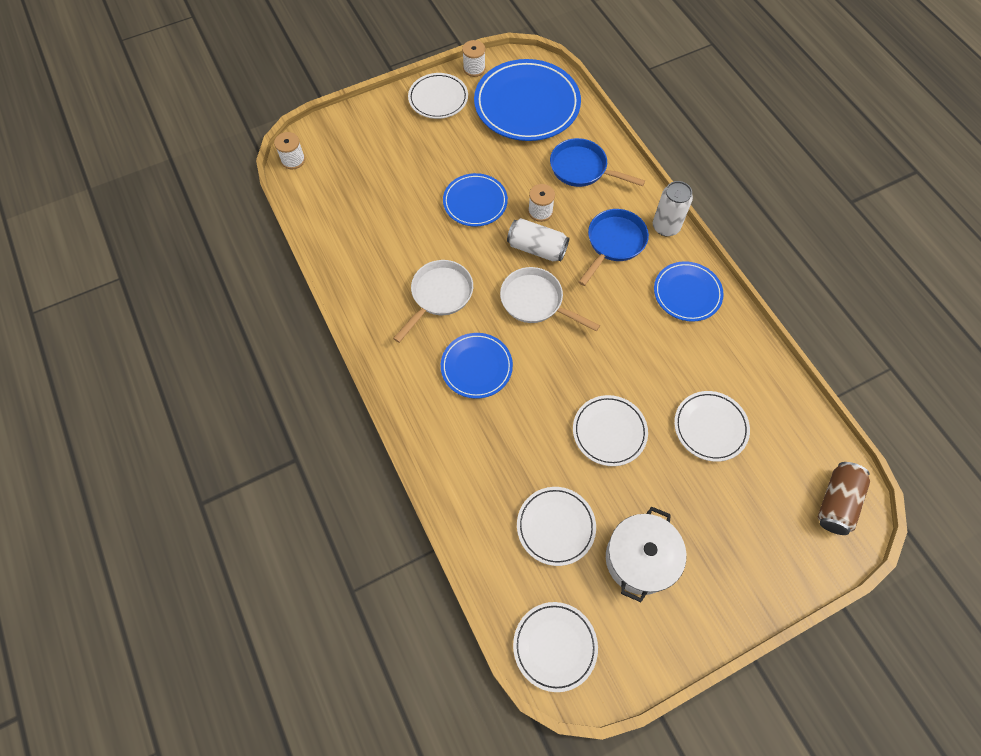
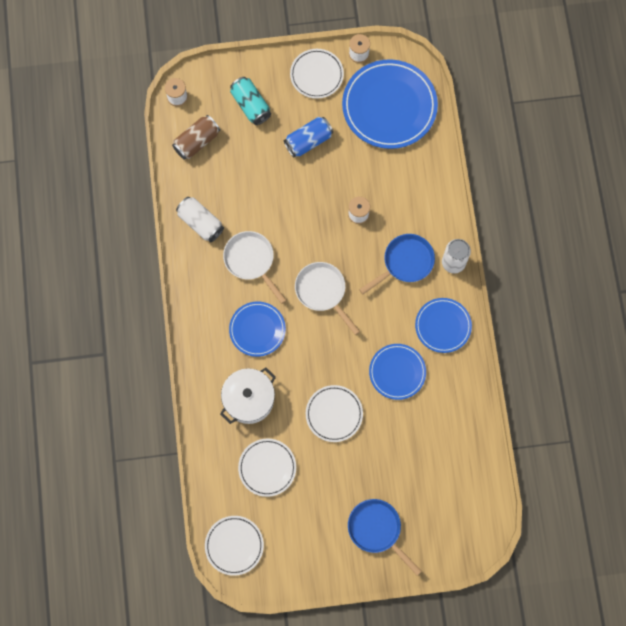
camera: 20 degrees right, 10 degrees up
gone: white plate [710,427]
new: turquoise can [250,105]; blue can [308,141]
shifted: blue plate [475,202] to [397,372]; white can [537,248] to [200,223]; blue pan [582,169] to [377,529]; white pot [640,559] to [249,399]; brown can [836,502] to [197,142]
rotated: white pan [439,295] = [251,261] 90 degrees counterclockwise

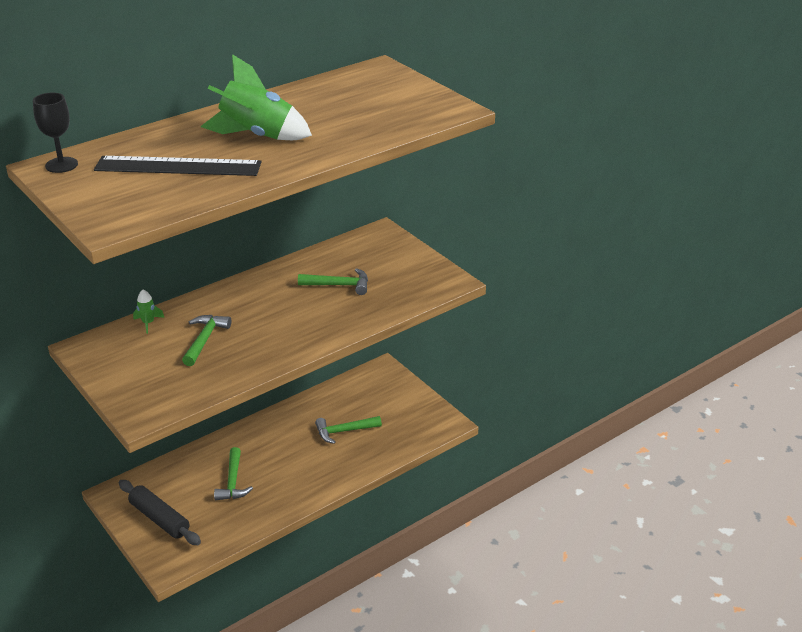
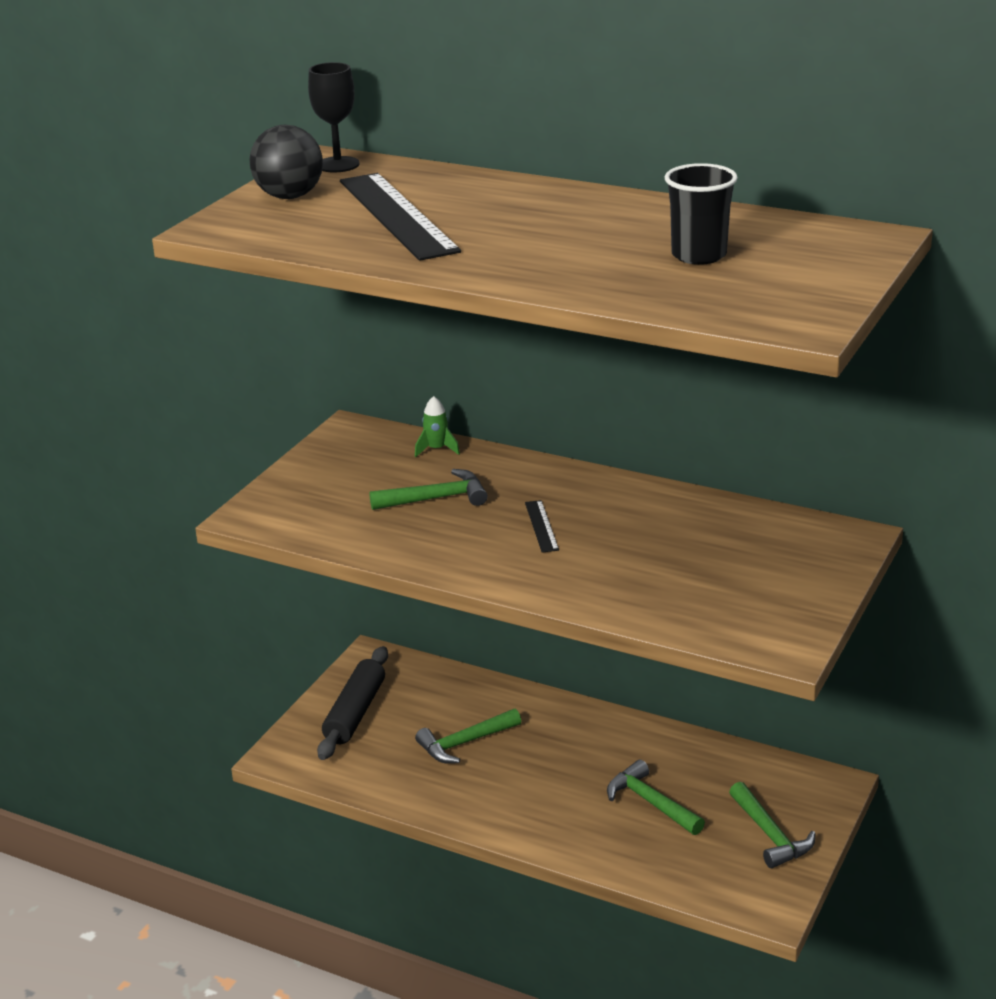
camera: 65 degrees right, 5 degrees down
gone: green rocket [257,136]
new: black ball [289,196]; black ruler [541,526]; black cup [699,255]
shifted: green hammer [339,285] to [770,835]

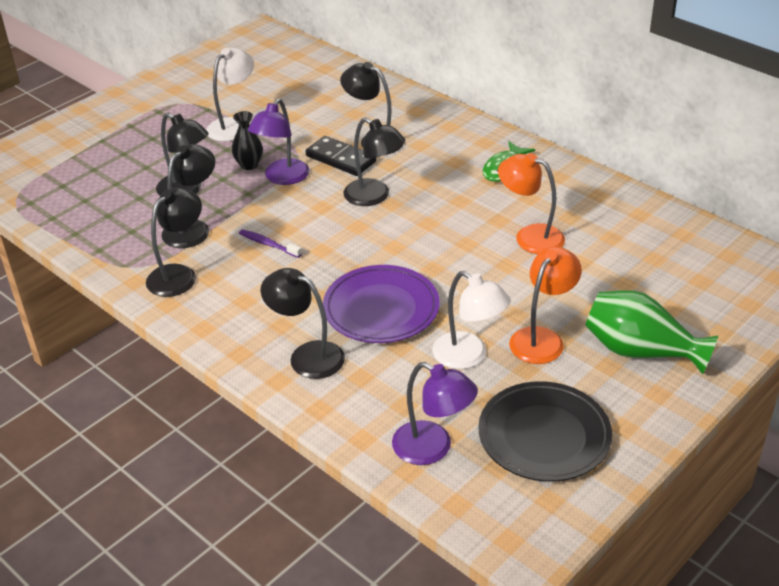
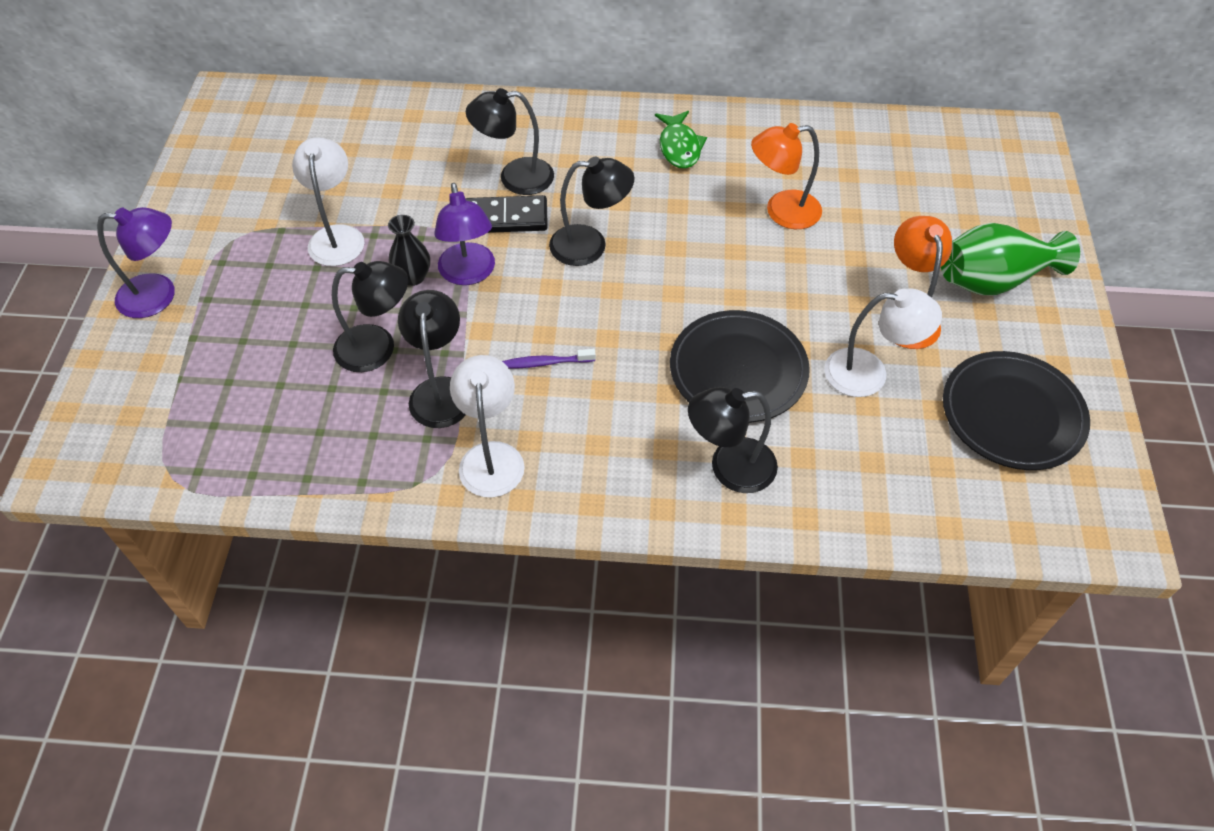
camera: 40 degrees left, 15 degrees up
shifted: purple lamp [433,448] to [159,295]
repainted: black lamp [179,274] to white lamp [491,456]; purple plate [381,308] to black plate [738,370]

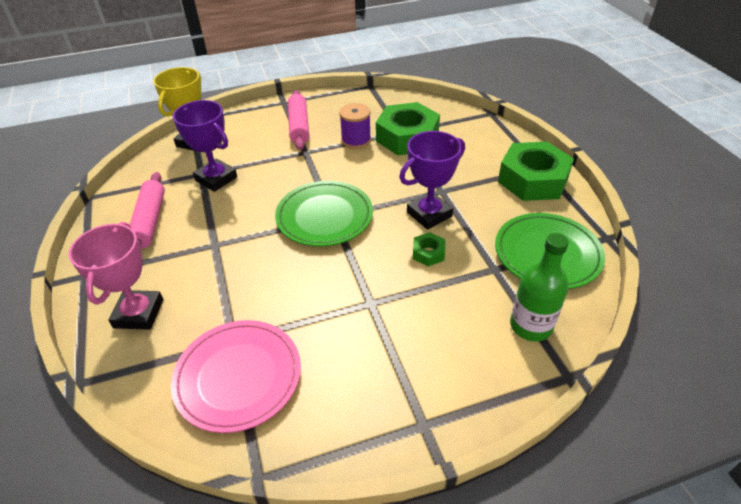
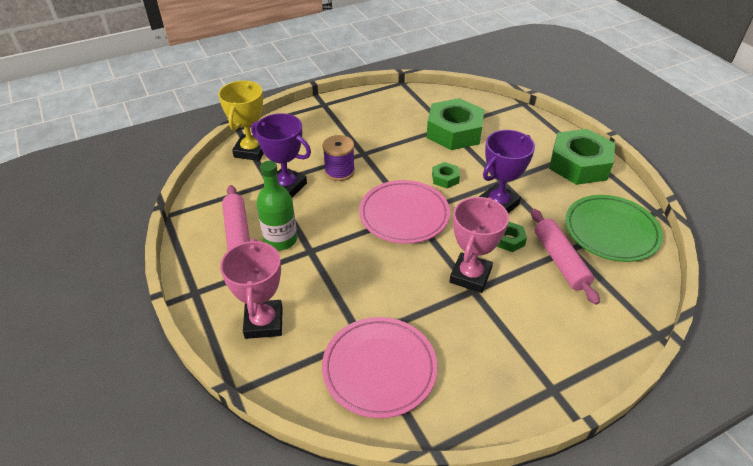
camera: 10 degrees left, 0 degrees up
new: green nut [445,178]; pink trophy [470,276]
shifted: pink rolling pin [299,126] to [560,261]; purple spool [356,140] to [339,171]; green bottle [531,326] to [280,240]
repainted: green plate [324,217] to pink plate [404,215]

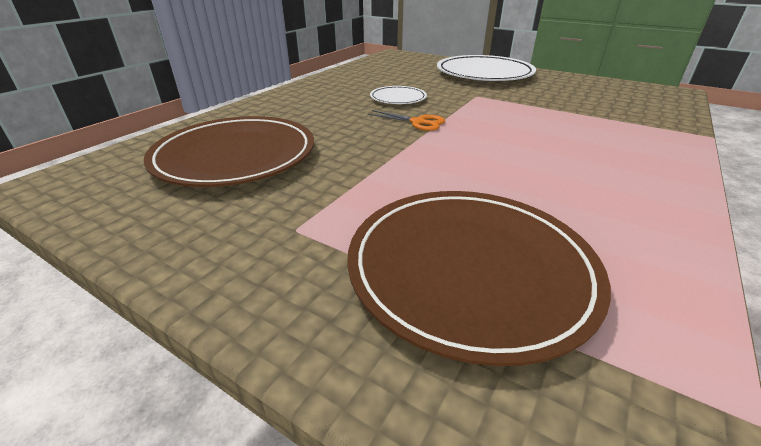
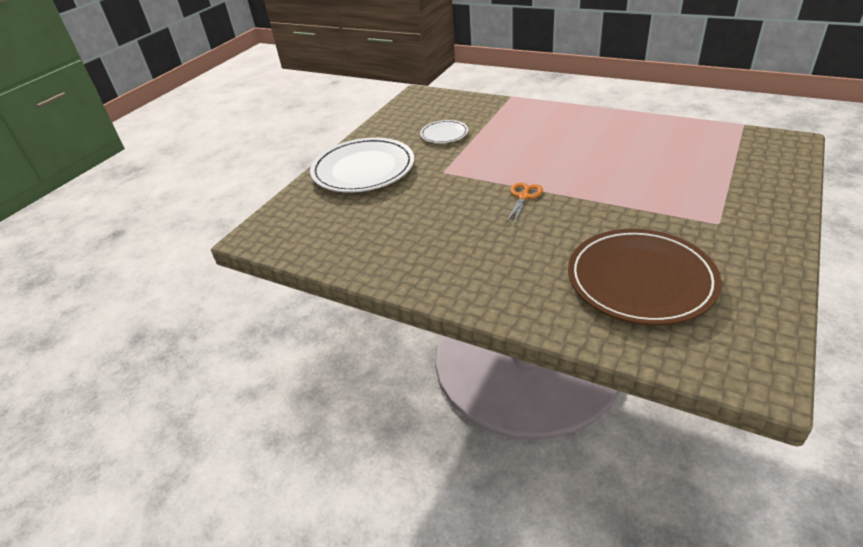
camera: 90 degrees left, 5 degrees up
gone: brown plate [469,269]
shifted: white plate [398,98] to [444,134]

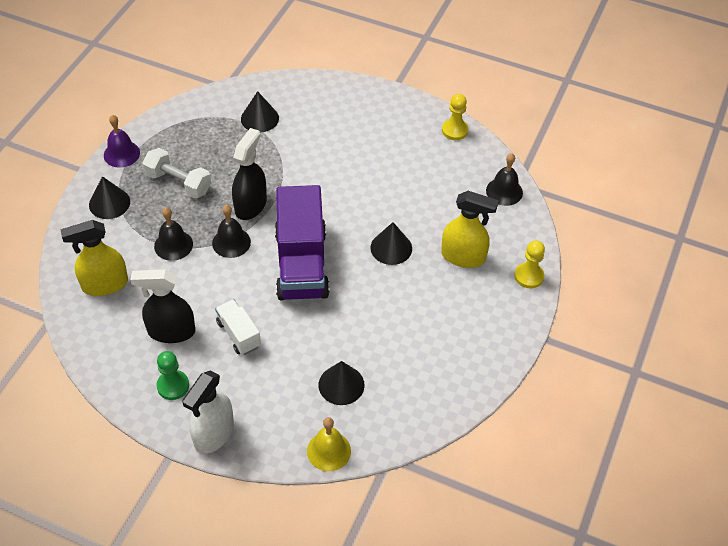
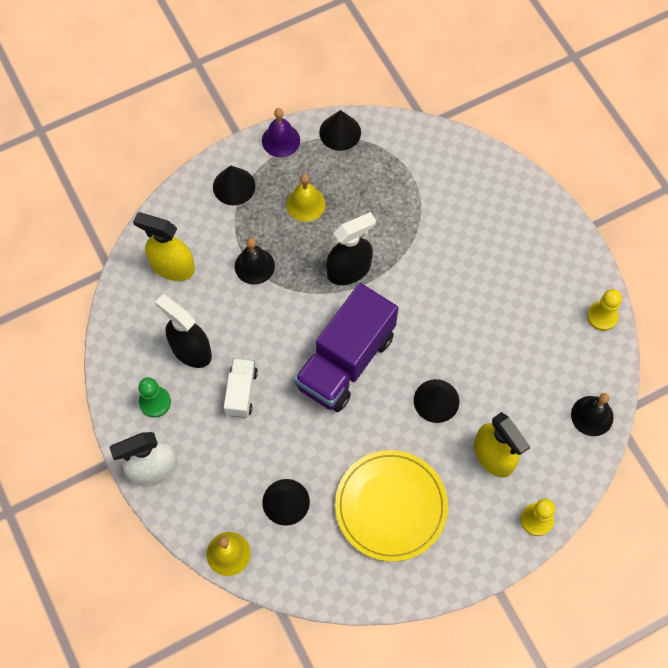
camera: 40 degrees right, 15 degrees up
gone: black bell [231,242]
new: yellow plate [391,506]
shifted: black cone [259,118] to [340,132]
swapped: white dumbbell [178,183] to yellow bell [305,204]

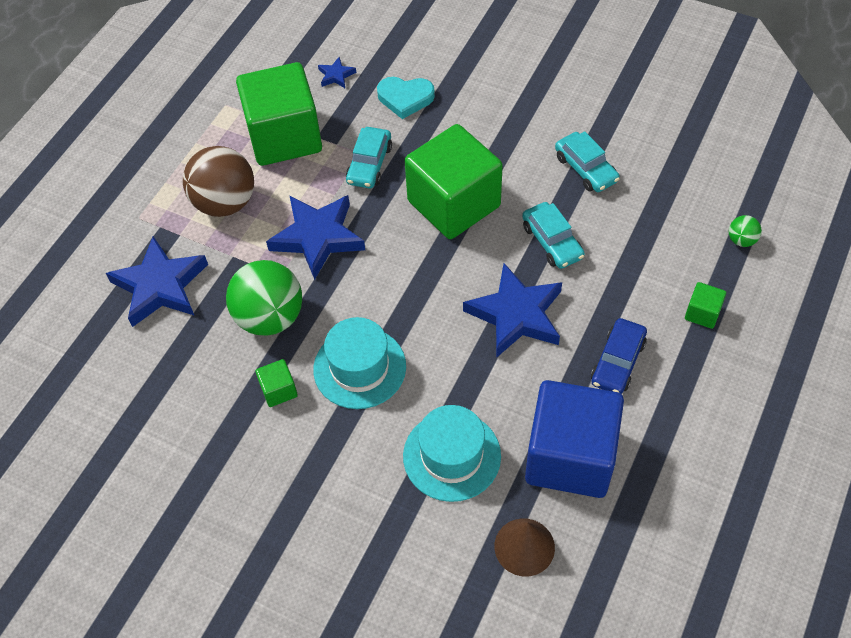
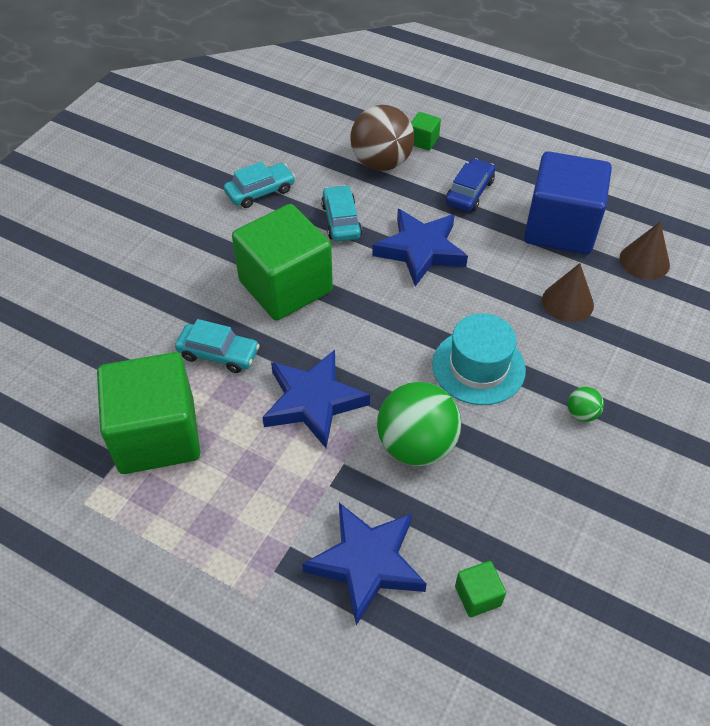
camera: 90 degrees left, 5 degrees down
gone: blue star [336,75]; turquoise heart [405,98]
shifted: brown ball [225,203] to [381,163]; green cube [279,390] to [477,596]; green ball [741,240] to [581,413]
swapped: turquoise hat [452,456] to brown cone [567,302]
rotated: turquoise car [552,241] = [341,220] 75 degrees counterclockwise; blue car [617,362] = [469,192] 90 degrees counterclockwise

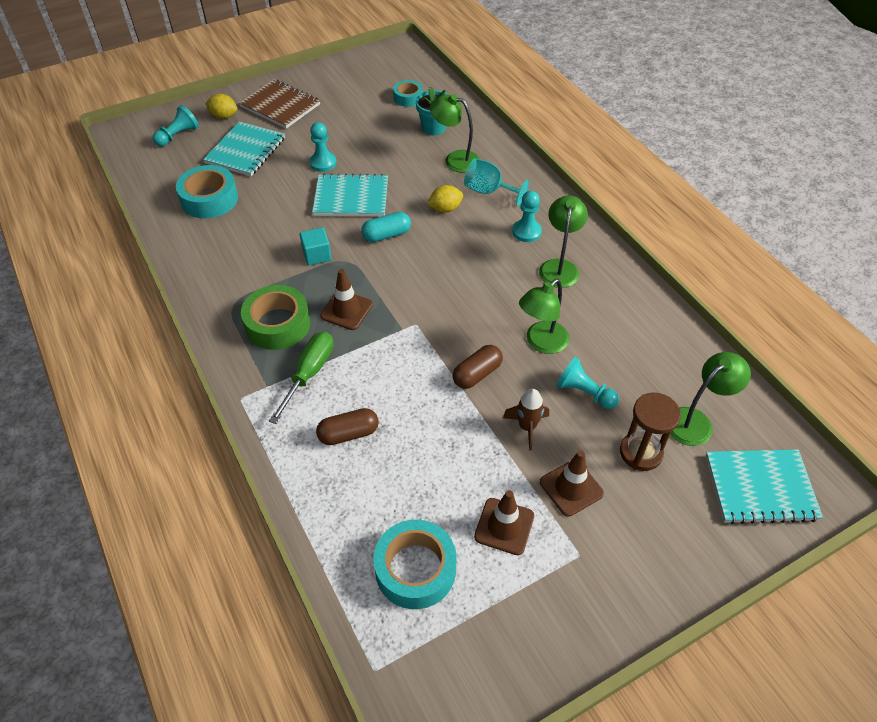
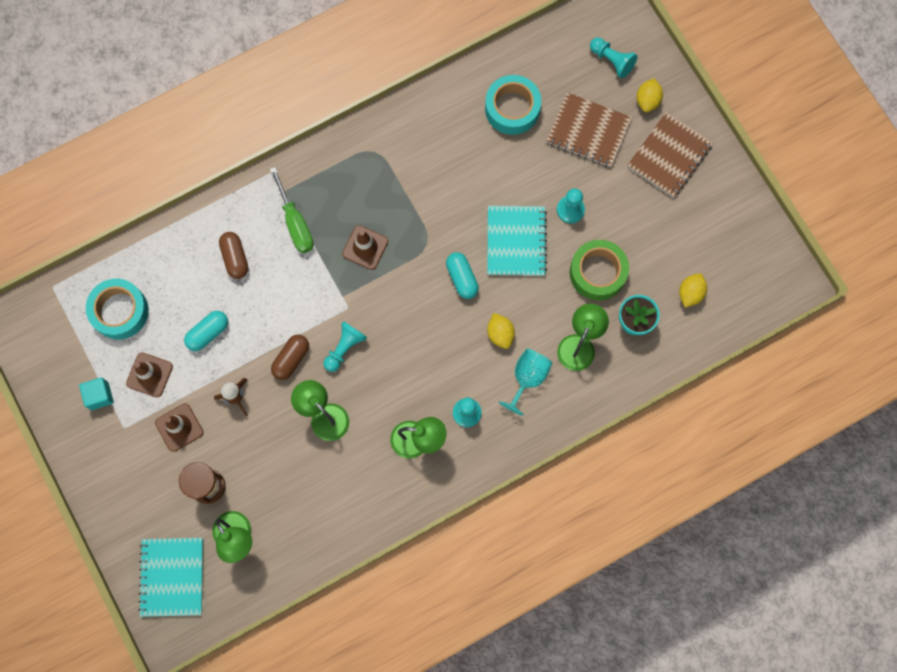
camera: 90 degrees right, 25 degrees up
new: turquoise capsule [208,333]
shifted: green tape [278,324] to [597,272]; turquoise cube [317,255] to [99,396]; turquoise pawn [584,392] to [344,348]
swapped: turquoise tape [408,98] to yellow lemon [690,293]
repainted: turquoise notebook [245,151] to brown notebook [588,131]
rotated: green screwdriver [309,374] = [295,222] 45 degrees clockwise; brown capsule [477,374] = [291,359] 75 degrees clockwise

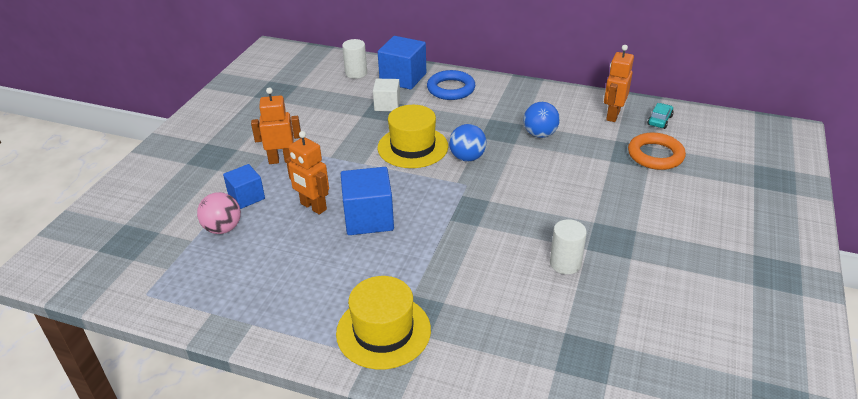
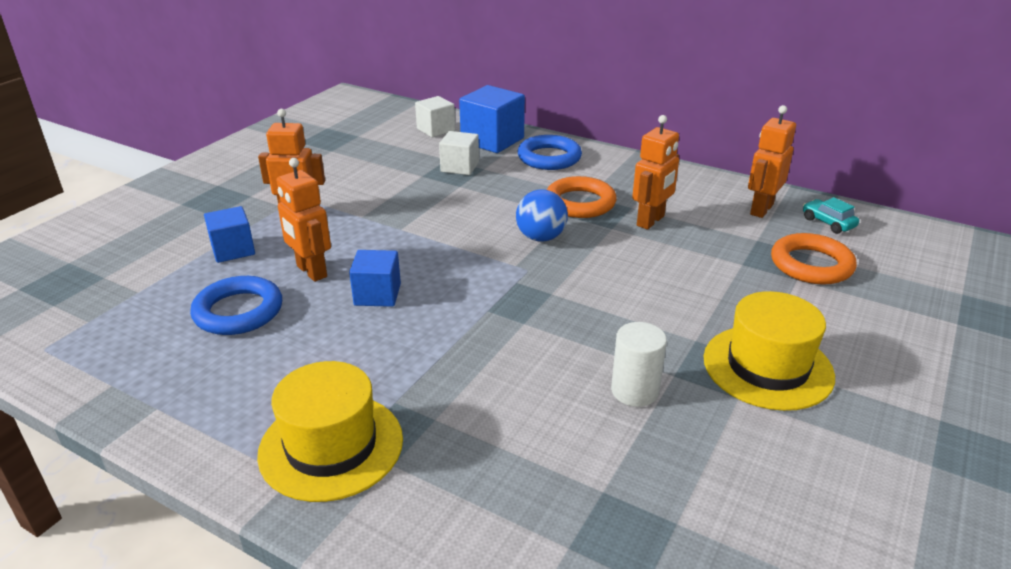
camera: 10 degrees right, 5 degrees down
gone: pink ball [223,228]
new: blue ring [238,311]; orange ring [580,203]
shifted: yellow hat [412,147] to [767,367]
swapped: white cylinder [356,73] to white cube [436,130]; blue ball [540,134] to orange robot [651,221]
rotated: turquoise car [659,120] = [828,223] 75 degrees counterclockwise
scaled: blue cube [369,218] = [377,294] x0.63

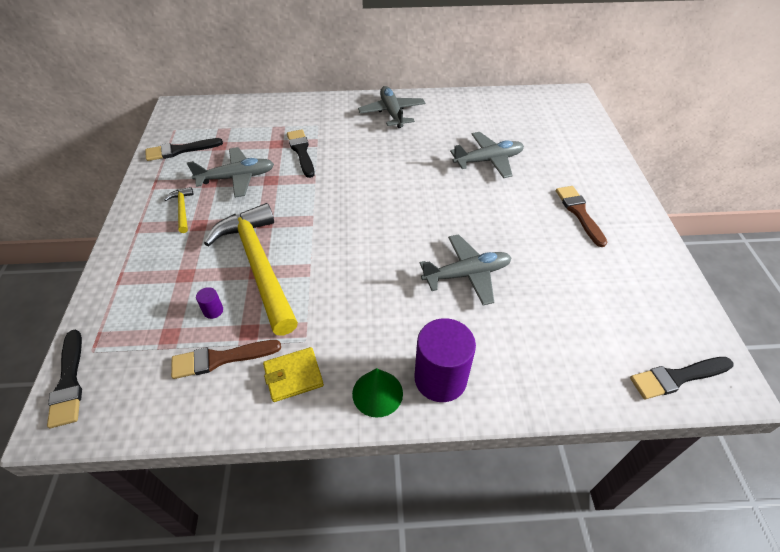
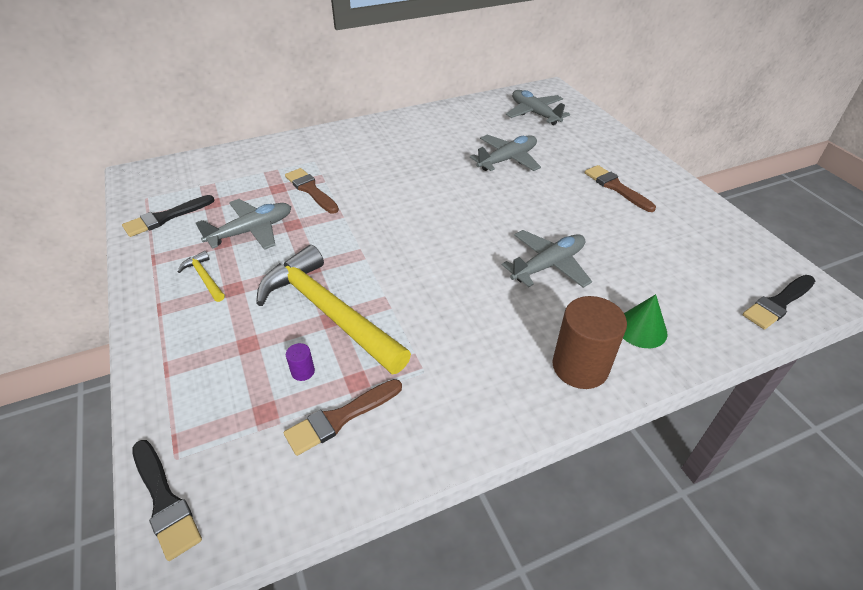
camera: 20 degrees left, 5 degrees down
gone: yellow wallet [293,376]
shifted: green cone [377,393] to [641,329]; grey plane [392,113] to [534,113]
repainted: black brush [301,151] to brown brush [311,190]; purple cylinder [440,378] to brown cylinder [580,366]

